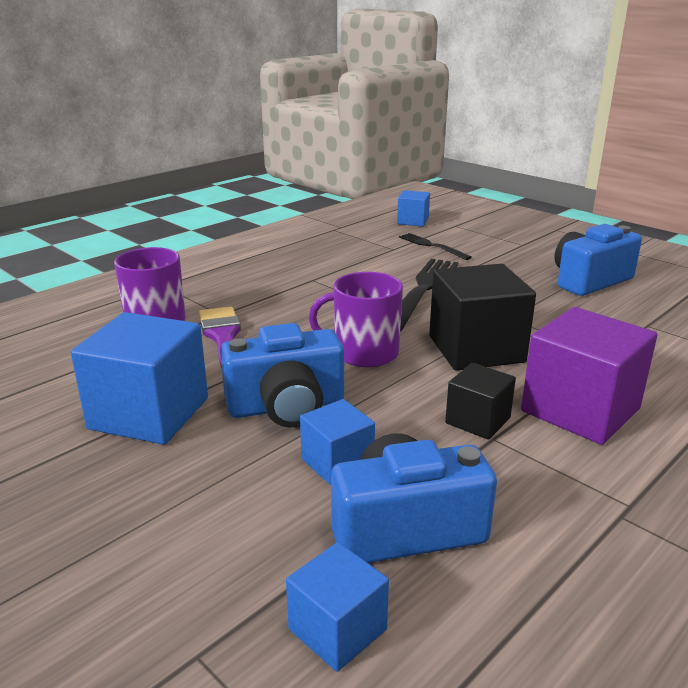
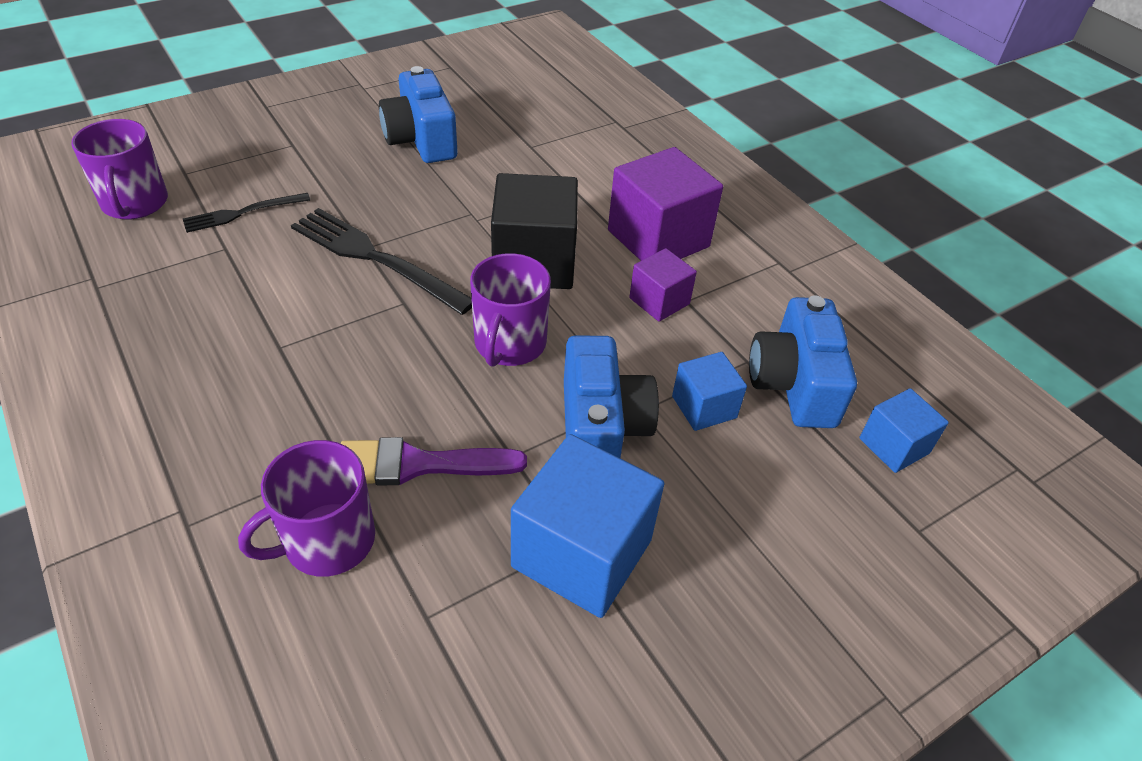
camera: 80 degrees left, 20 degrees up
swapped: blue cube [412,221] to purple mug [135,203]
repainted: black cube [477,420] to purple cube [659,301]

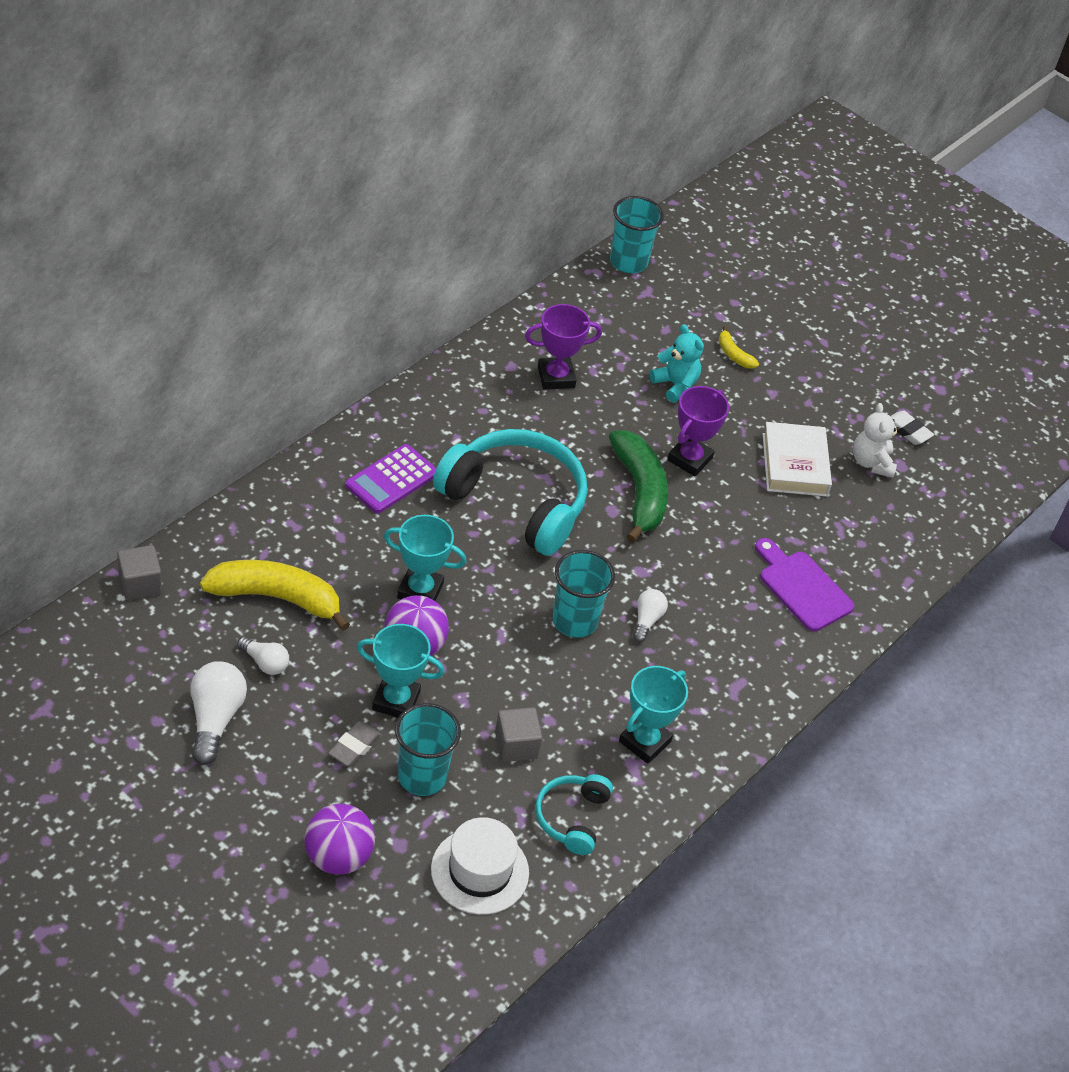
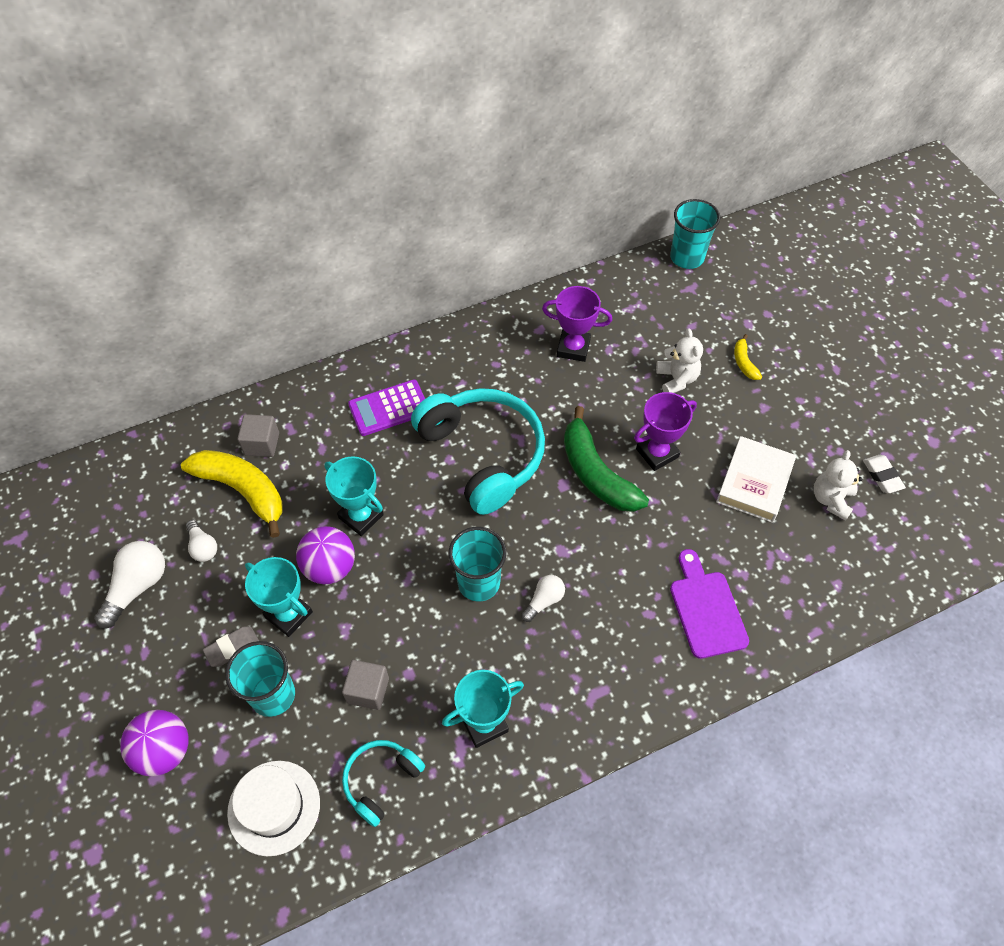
camera: 30 degrees right, 10 degrees up
shifted: grey cube [140,584] to [262,444]
repainted: turquoise teddy bear [675,385] to white teddy bear [676,379]
rotated: green banana [639,492] = [596,473] 135 degrees clockwise

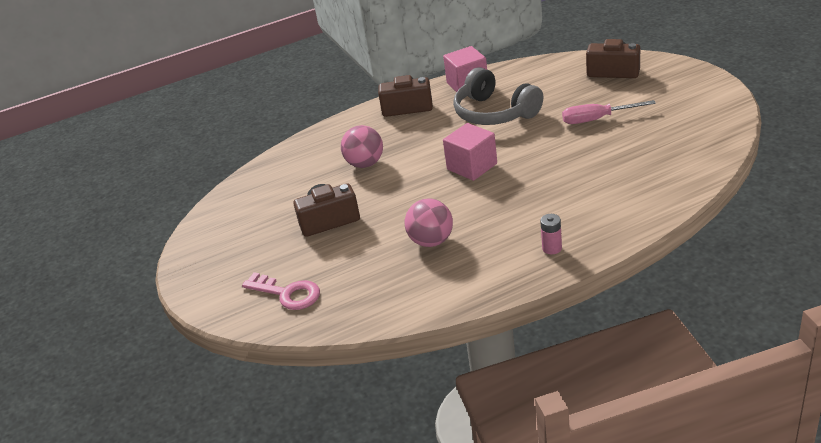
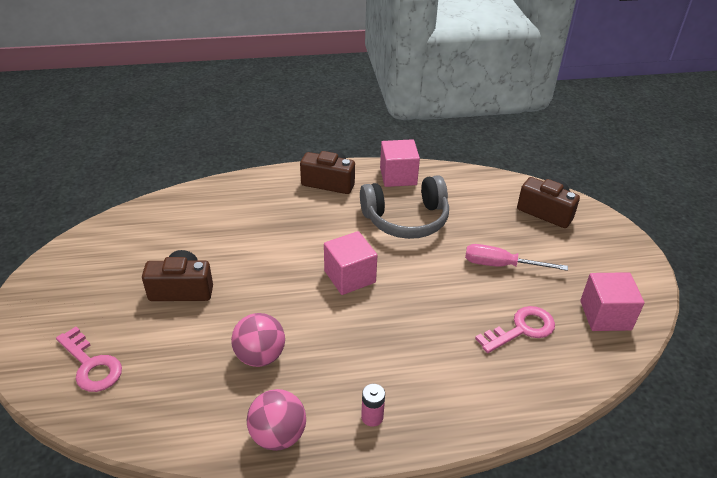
camera: 10 degrees right, 5 degrees up
new: pink key [521,329]; pink cube [605,315]
shifted: pink ball [365,164] to [278,435]
rotated: grey headphones [495,113] = [406,219] 75 degrees counterclockwise

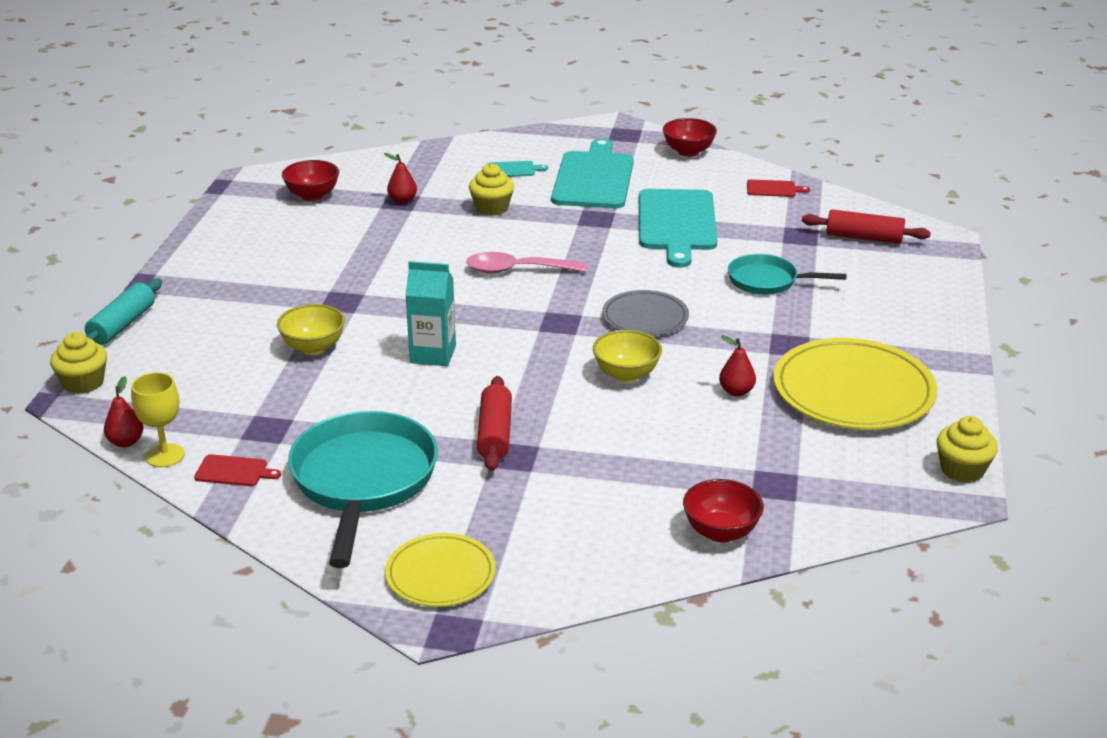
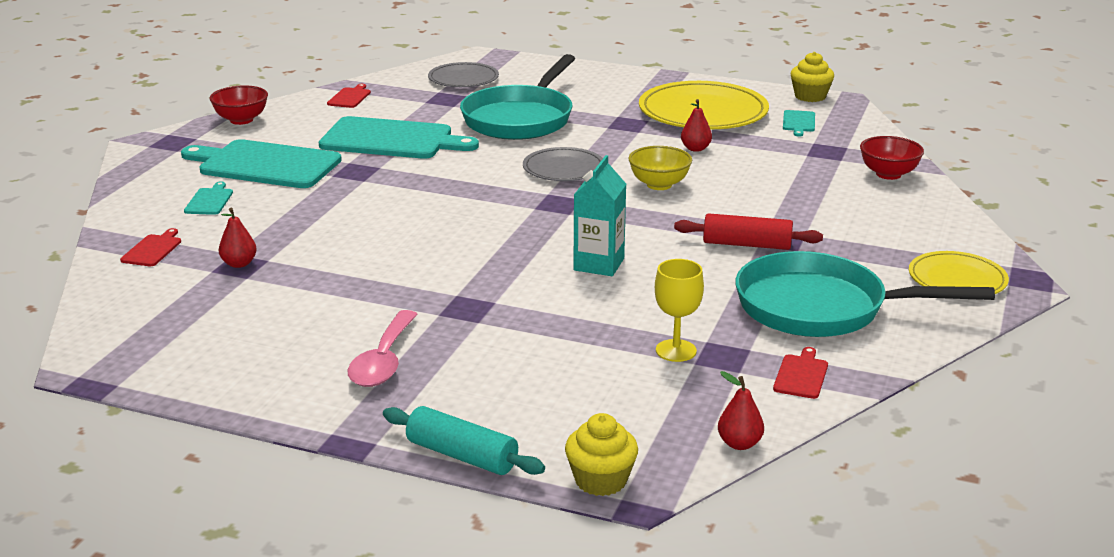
camera: 80 degrees left, 5 degrees down
gone: yellow bowl [313,347]; red bowl [312,196]; yellow cupcake [492,208]
new: red cutting board [152,249]; turquoise cutting board [799,122]
shifted: yellow goblet [165,455] to [676,351]; pink spoon [517,270] to [383,361]
swapped: red rolling pin [864,237] to grey plate [463,79]
scaled: turquoise pan [767,281] = [520,119] x1.77

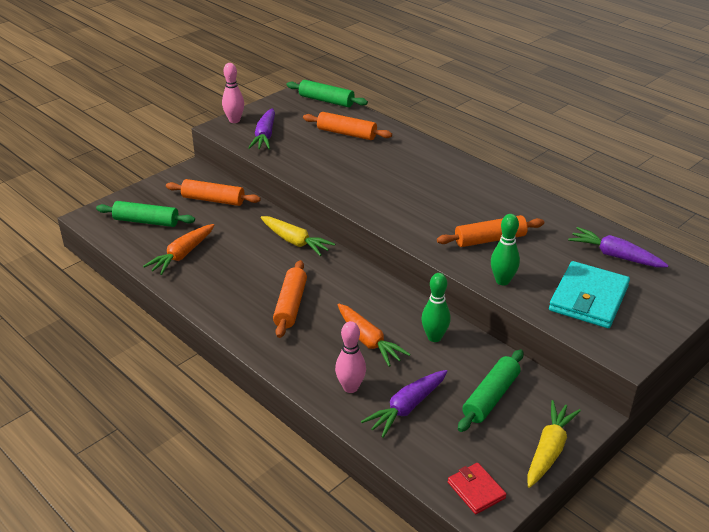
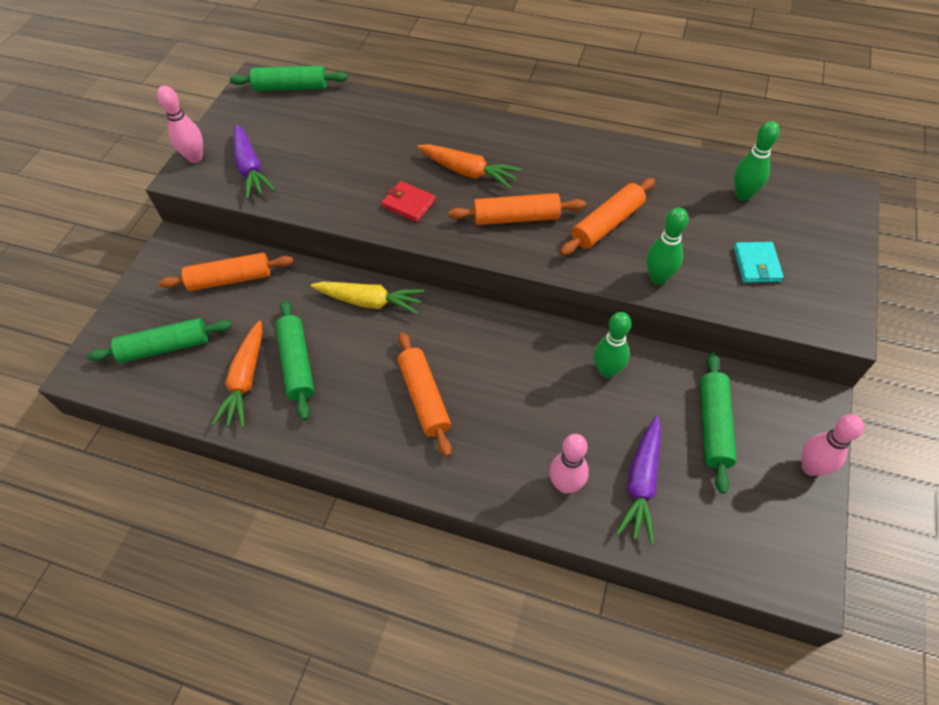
camera: 25 degrees left, 20 degrees up
new: green rolling pin [297,364]
shifted: orange rolling pin [346,133] to [516,218]; orange carrot [368,341] to [468,172]; red wallet [476,490] to [408,204]
swapped: yellow carrot [549,450] to pink bowling pin [810,467]; purple carrot [615,256] to green bowling pin [743,195]
scaled: turquoise wallet [588,298] = [756,264] x0.54

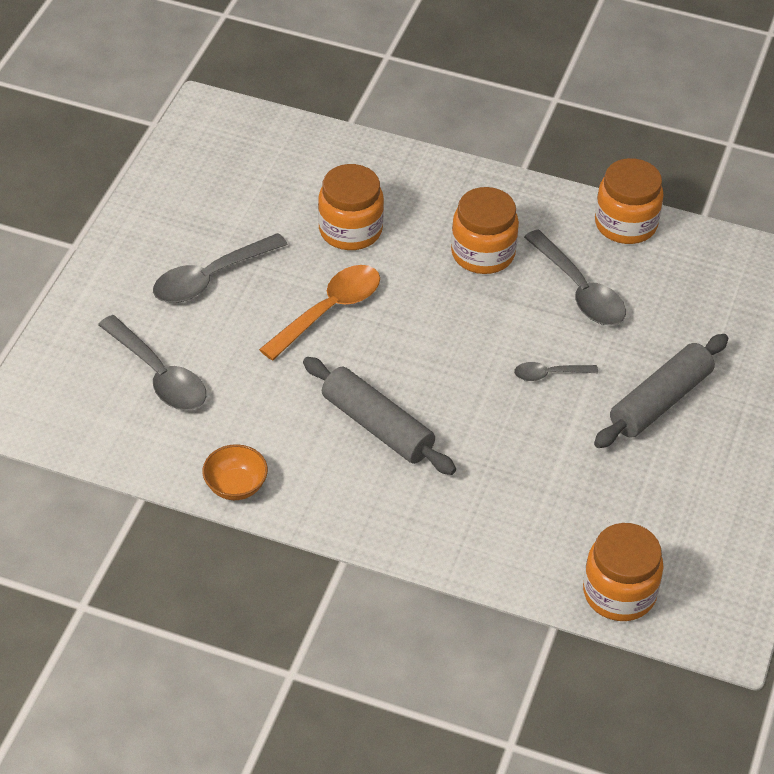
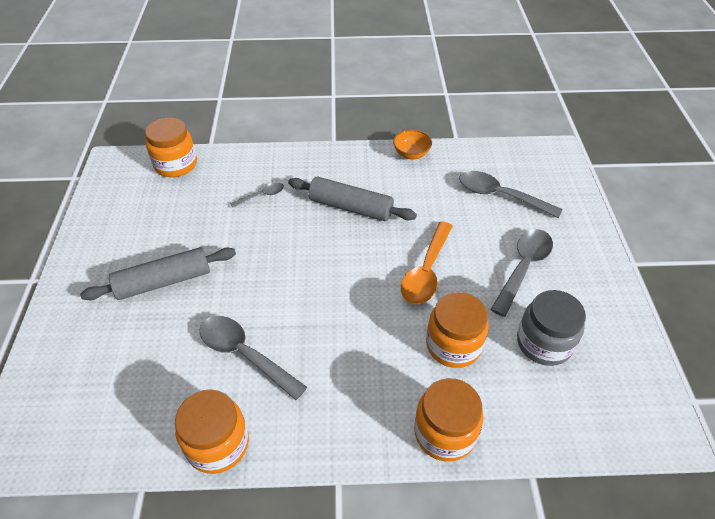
camera: 160 degrees right, 0 degrees up
new: grey jar [544,343]
shifted: orange jar [483,253] to [444,433]; grey spoon [549,374] to [261,196]
rotated: grey rolling pin [660,401] = [164,281] 45 degrees clockwise

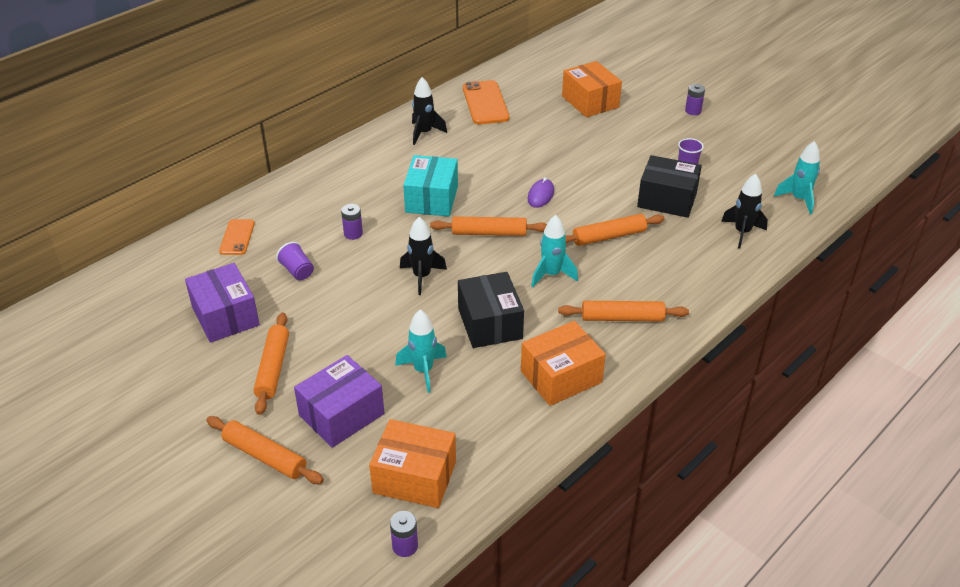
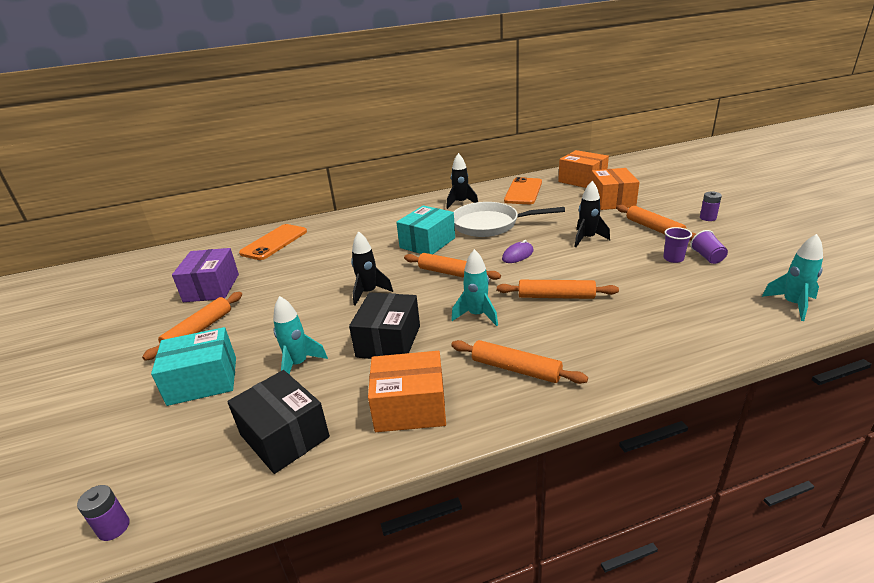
camera: 30 degrees right, 10 degrees down
gone: purple battery [353,234]
new: white pan [490,224]
shifted: orange rolling pin [265,456] to [654,228]; purple cup [297,271] to [707,257]; orange box [414,477] to [582,180]; black box [667,199] to [284,436]; black rocket [742,232] to [587,239]
repainted: purple box [341,414] to turquoise box [203,381]
scaled: orange phone [237,237] = [274,242] x1.64

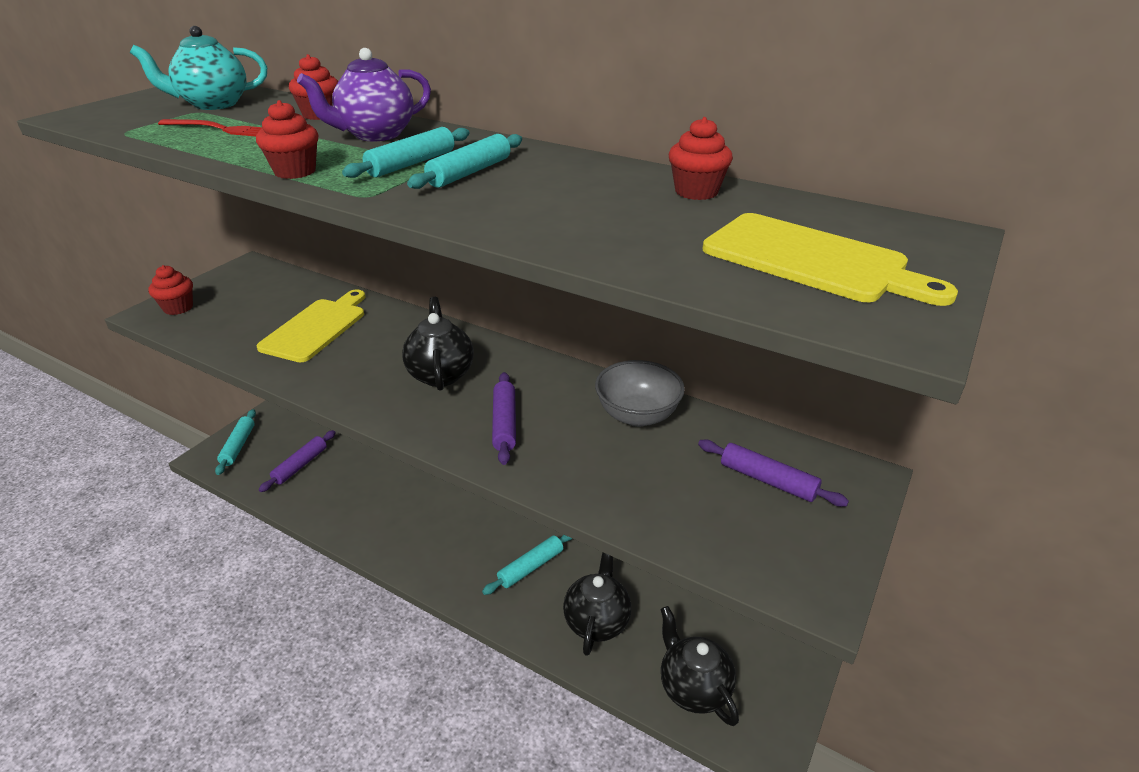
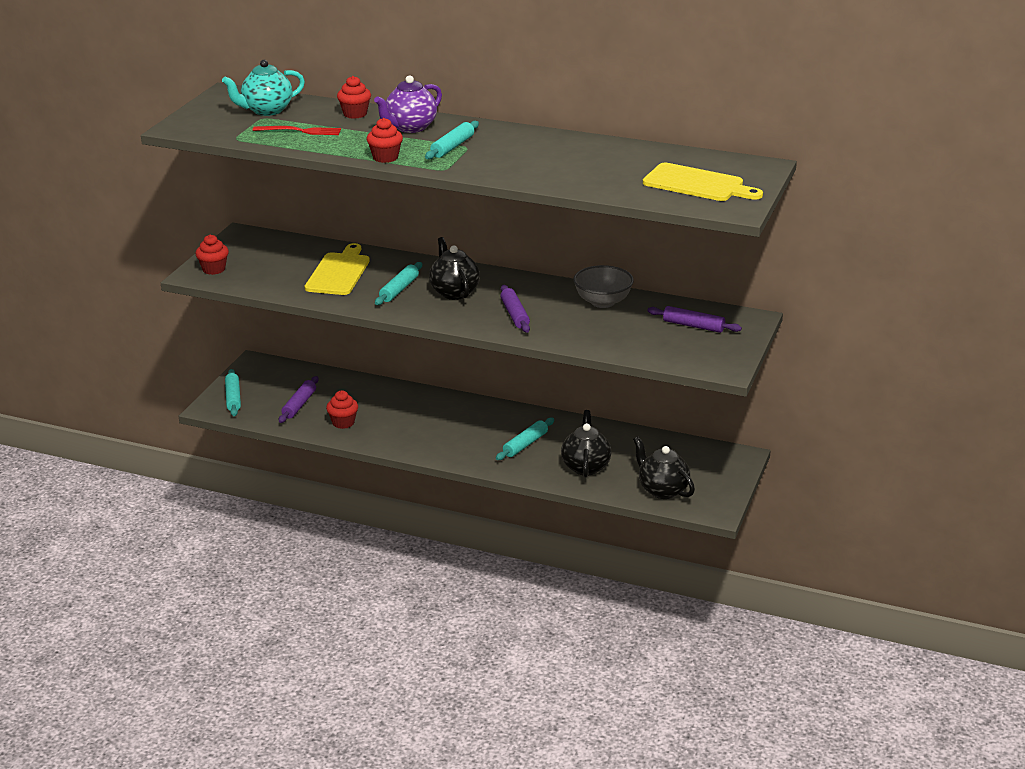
camera: 10 degrees left, 5 degrees down
shifted: turquoise rolling pin [470,172] to [399,289]; red cupcake [696,192] to [343,422]

